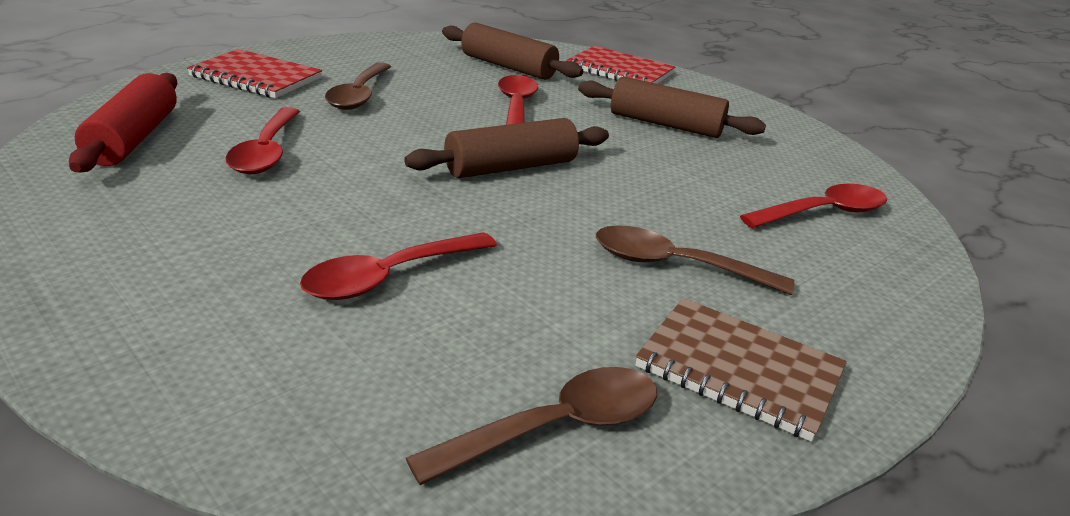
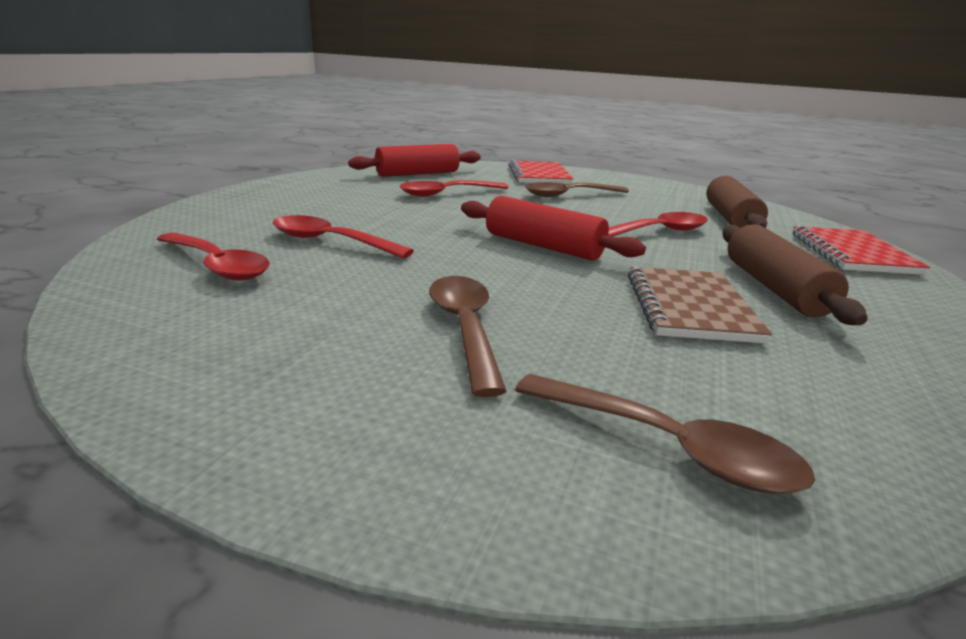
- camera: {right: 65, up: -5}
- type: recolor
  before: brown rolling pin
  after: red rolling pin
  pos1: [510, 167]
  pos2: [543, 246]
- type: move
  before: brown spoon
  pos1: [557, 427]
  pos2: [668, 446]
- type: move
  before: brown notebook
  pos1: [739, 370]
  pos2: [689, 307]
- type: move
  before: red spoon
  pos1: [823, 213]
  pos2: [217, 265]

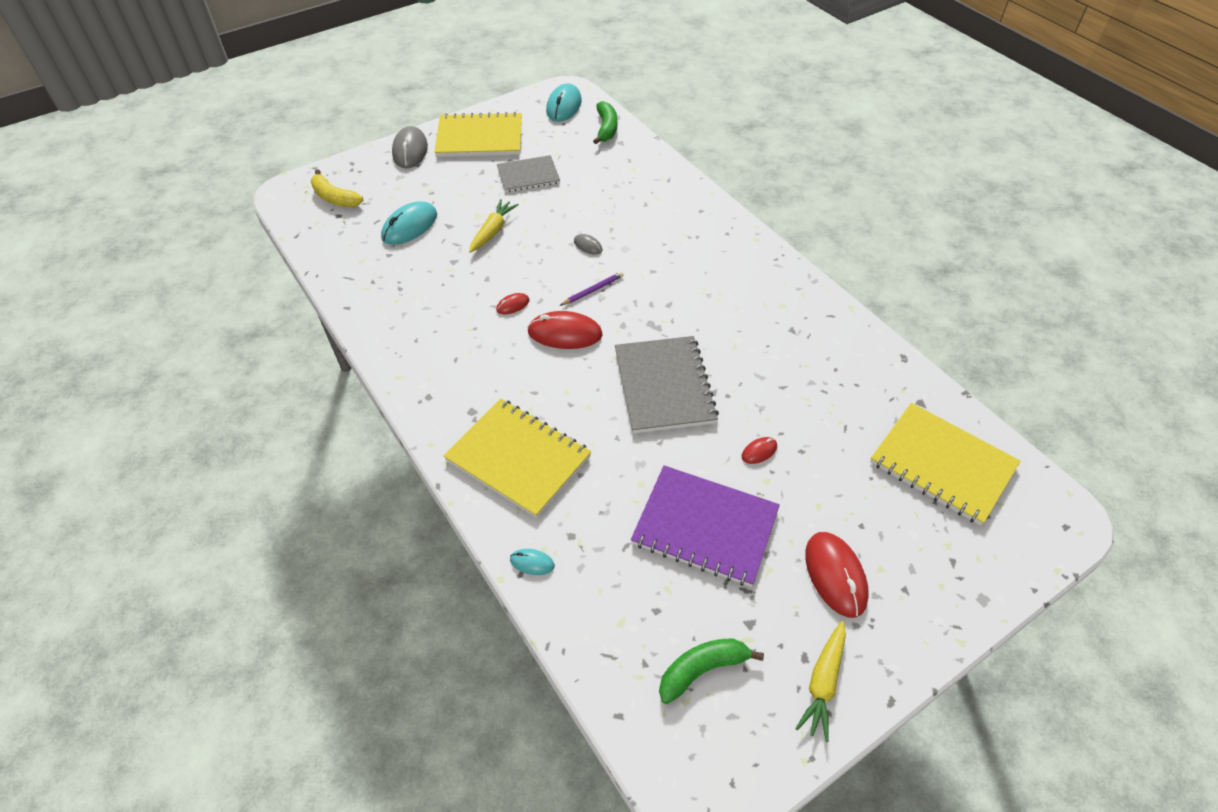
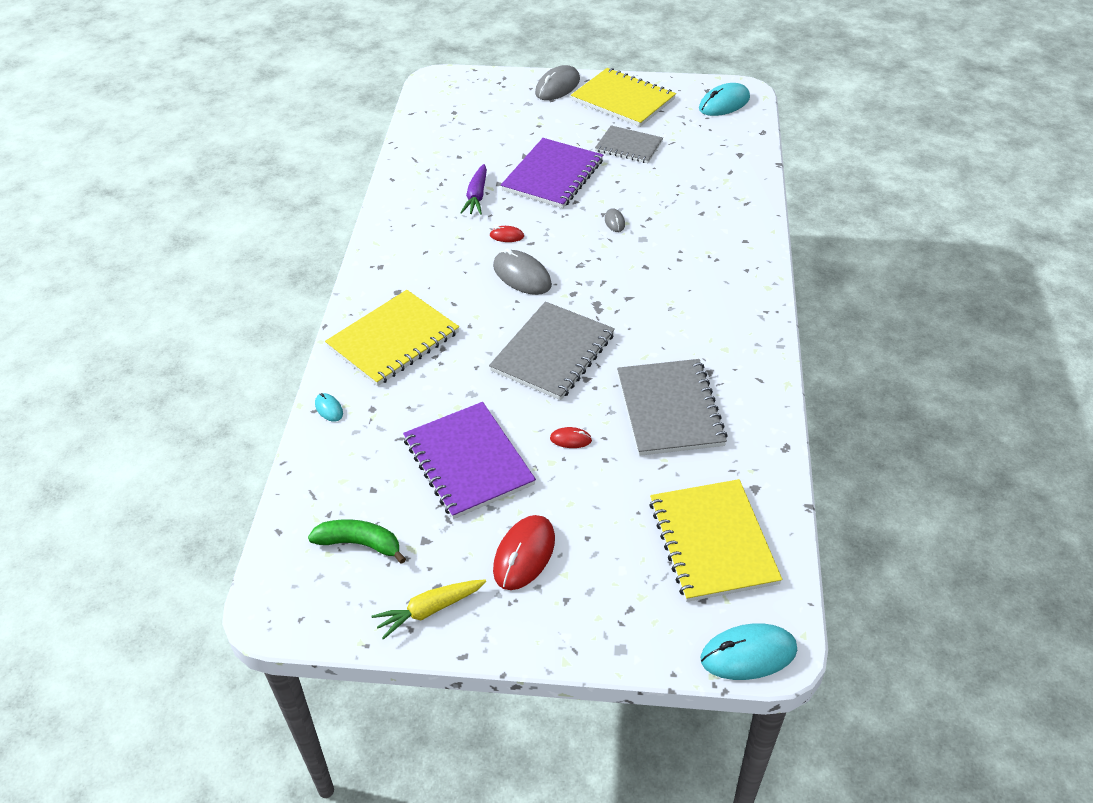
- camera: {right: 40, up: -5}
- type: delete
  before: yellow banana
  pos1: [334, 197]
- type: move
  before: turquoise mouse
  pos1: [410, 226]
  pos2: [748, 654]
- type: rotate
  before: yellow notebook
  pos1: [518, 458]
  pos2: [393, 340]
  turn: 60
- type: replace
  before: yellow carrot
  after: purple notebook
  pos1: [493, 231]
  pos2: [552, 175]
- type: recolor
  before: red mouse
  after: grey mouse
  pos1: [565, 333]
  pos2: [522, 276]
- type: delete
  before: purple pencil
  pos1: [593, 290]
- type: delete
  before: green banana
  pos1: [606, 128]
- type: insert
  after: purple carrot
  pos2: [476, 196]
- type: insert
  after: grey notebook
  pos2: [669, 409]

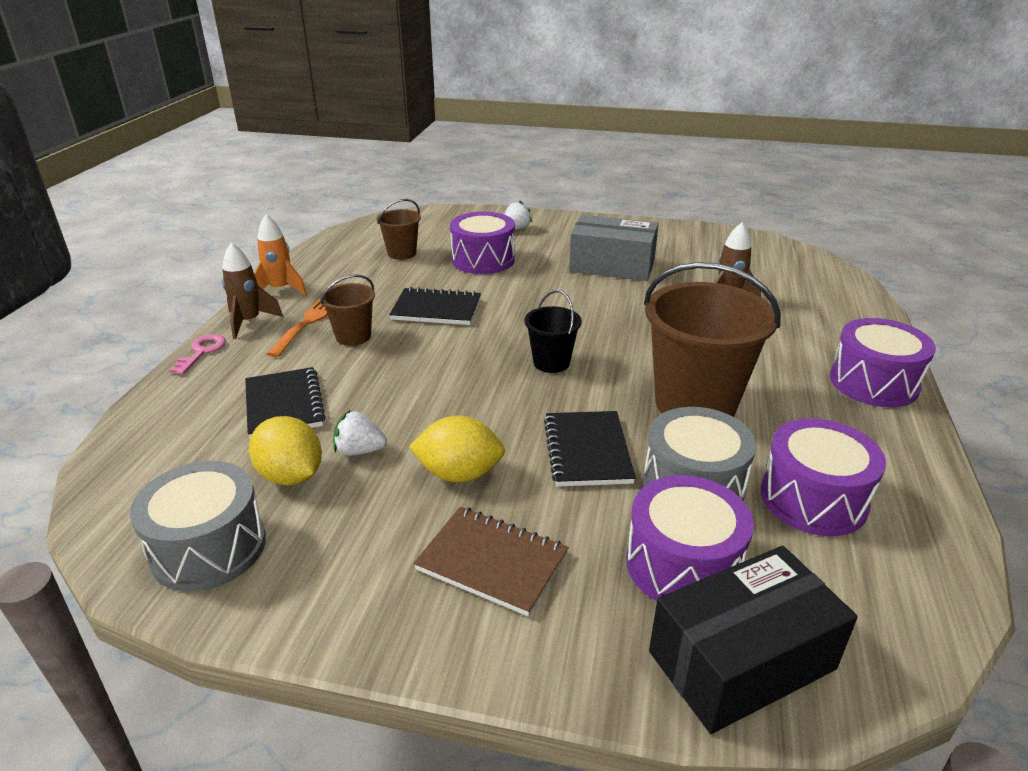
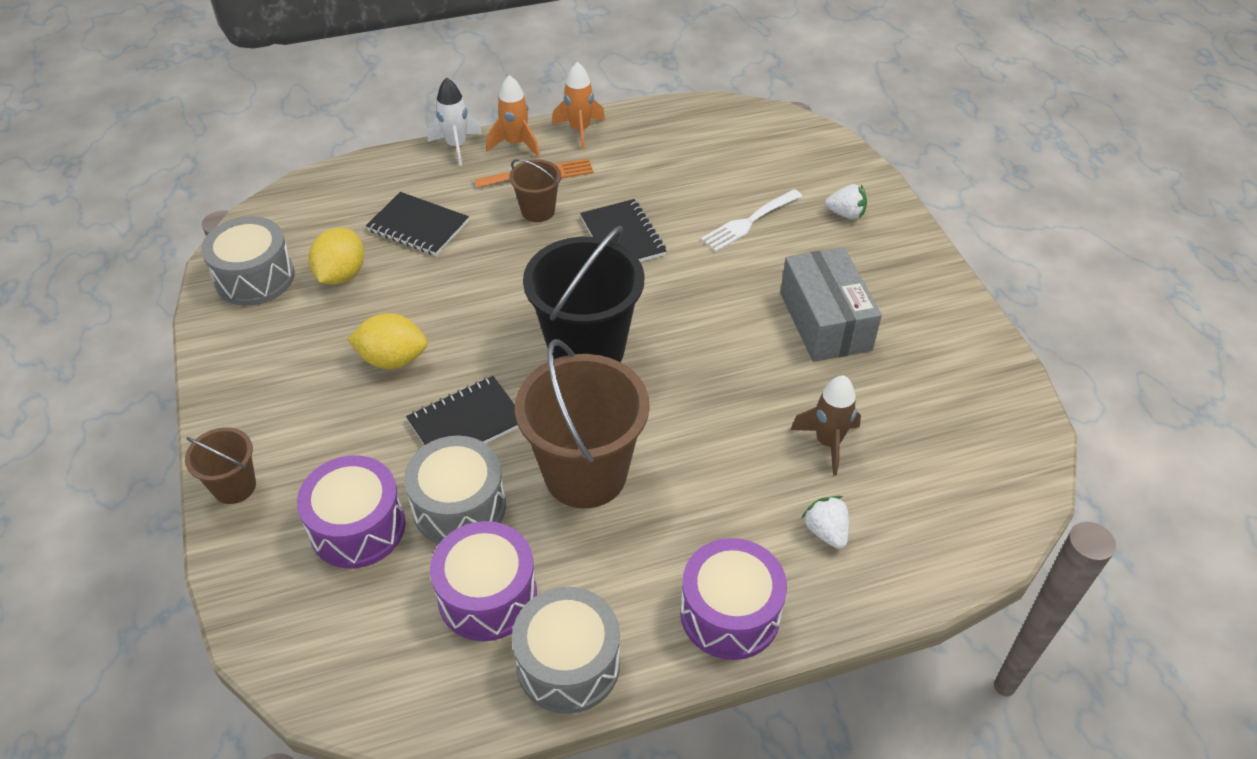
- camera: {right: 60, up: 15}
- type: replace
  before: pink key
  after: white rocket
  pos1: [202, 352]
  pos2: [456, 146]
- type: recolor
  before: brown rocket
  after: orange rocket
  pos1: [249, 322]
  pos2: [516, 144]
- type: rotate
  before: black notebook
  pos1: [284, 405]
  pos2: [418, 226]
  turn: 75
- type: move
  before: white strawberry
  pos1: [359, 451]
  pos2: [826, 531]
- type: move
  before: brown bucket
  pos1: [402, 253]
  pos2: [234, 486]
- type: rotate
  before: yellow lemon
  pos1: [459, 474]
  pos2: [393, 359]
  turn: -60
- type: delete
  before: brown notebook
  pos1: [492, 562]
- type: replace
  before: purple drum
  after: white fork
  pos1: [483, 260]
  pos2: [749, 222]
- type: resize
  before: black bucket
  pos1: [551, 362]
  pos2: [587, 350]
  scale: 1.99
- type: delete
  before: black box
  pos1: [741, 660]
- type: insert
  after: grey drum
  pos2: [568, 664]

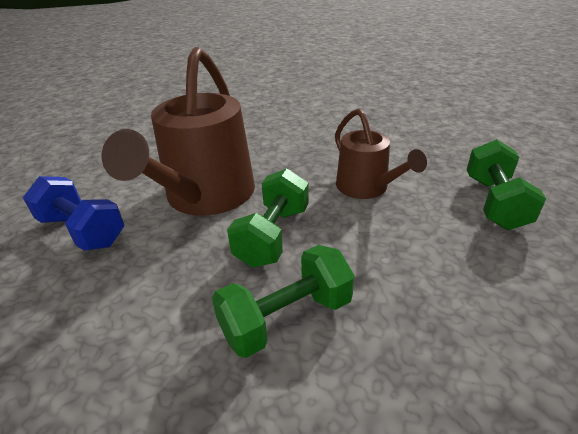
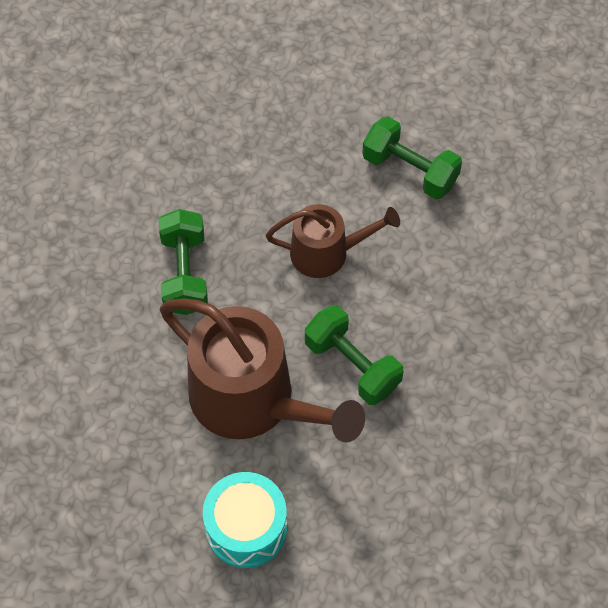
- camera: {right: -65, up: 25}
- type: replace
  before: blue dumbbell
  after: turquoise drum
  pos1: [83, 231]
  pos2: [246, 528]
- type: move
  before: green dumbbell
  pos1: [286, 318]
  pos2: [185, 273]

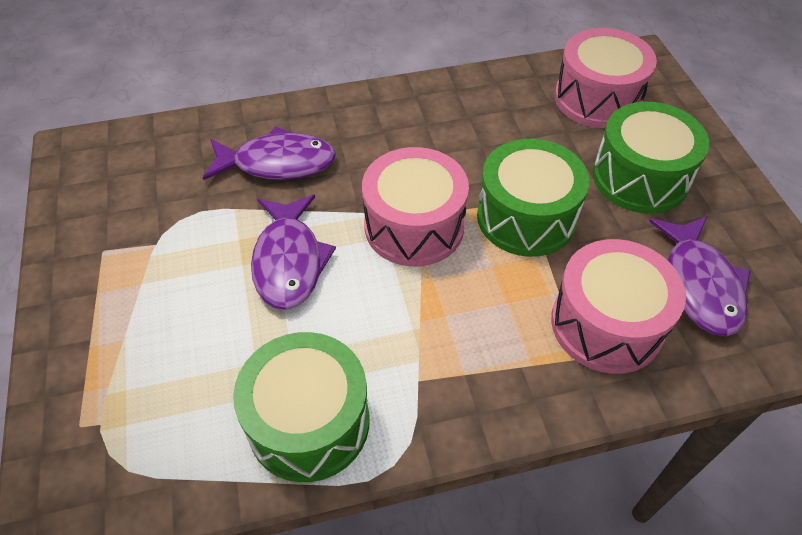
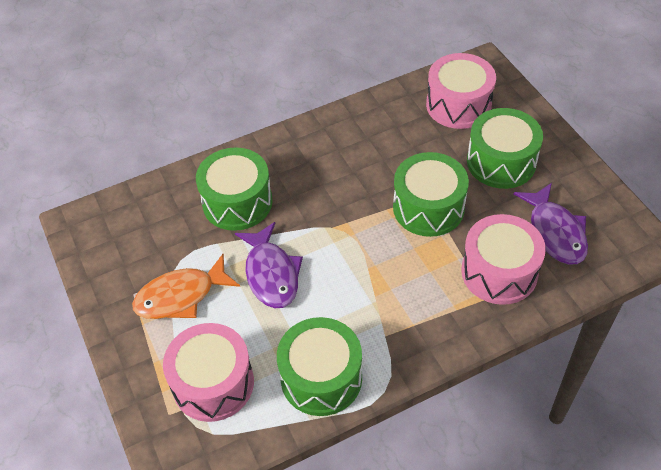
- camera: {right: -10, up: 0}
- type: replace
  before: purple fish
  after: green drum
  pos1: [277, 163]
  pos2: [237, 202]
- type: move
  before: pink drum
  pos1: [414, 226]
  pos2: [213, 383]
- type: insert
  after: orange fish
  pos2: [181, 296]

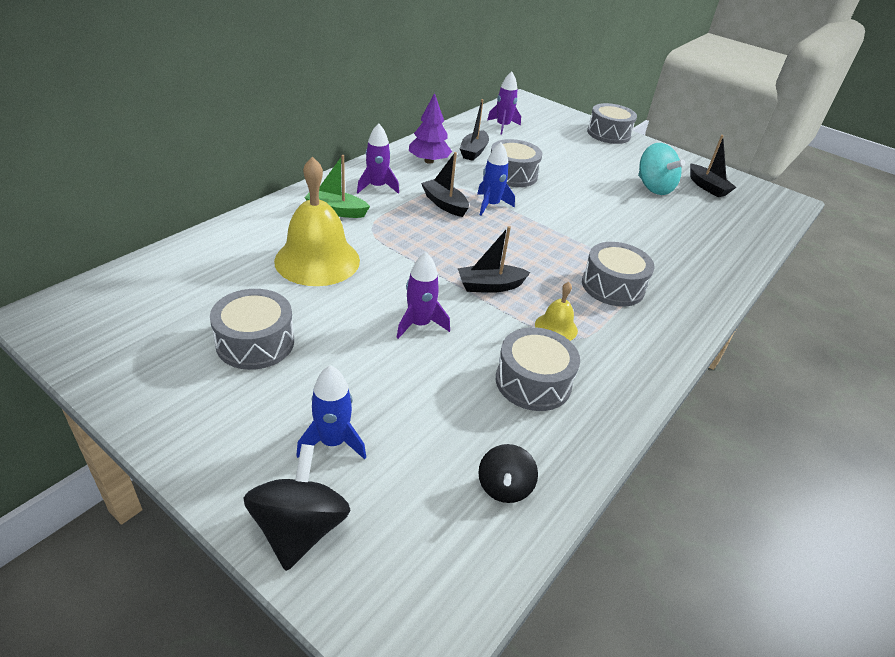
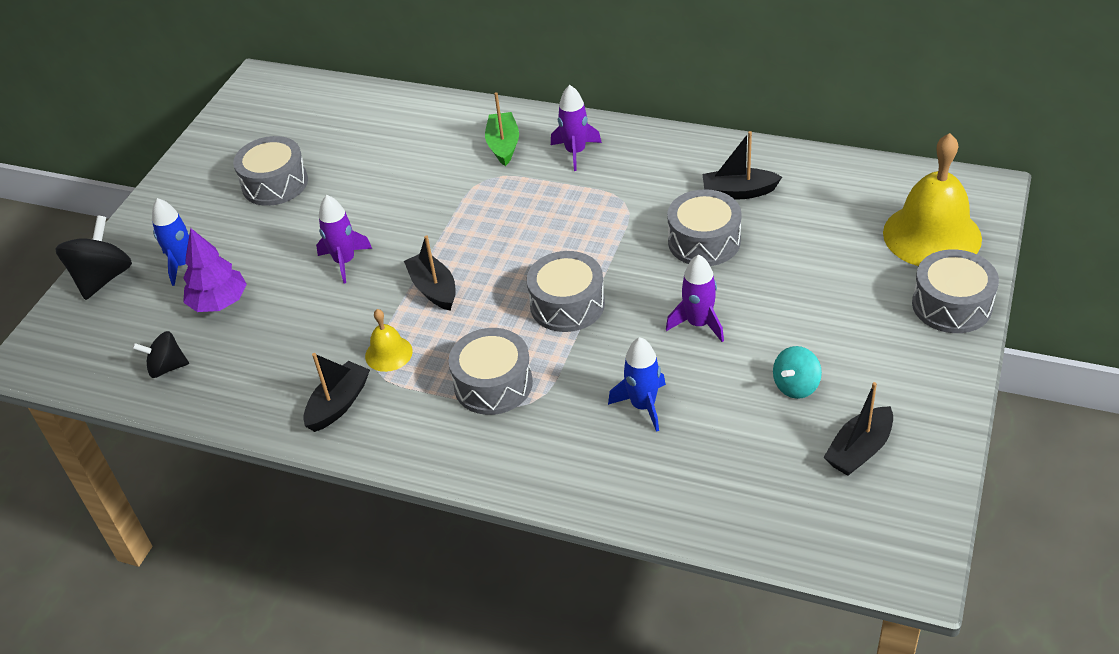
- camera: {right: 80, up: 5}
- type: rotate
  before: black spinning top
  pos1: [300, 528]
  pos2: [103, 278]
  turn: -60
- type: move
  before: yellow bell
  pos1: [317, 260]
  pos2: [932, 235]
- type: move
  before: purple tree
  pos1: [429, 161]
  pos2: [219, 302]
- type: move
  before: black boat
  pos1: [444, 204]
  pos2: [339, 404]
- type: move
  before: blue rocket
  pos1: [491, 205]
  pos2: [643, 406]
- type: move
  before: purple rocket
  pos1: [503, 126]
  pos2: [698, 324]
- type: move
  before: grey drum
  pos1: [533, 382]
  pos2: [567, 304]
- type: resize
  before: turquoise spinning top
  pos1: [653, 187]
  pos2: [796, 386]
  scale: 0.63

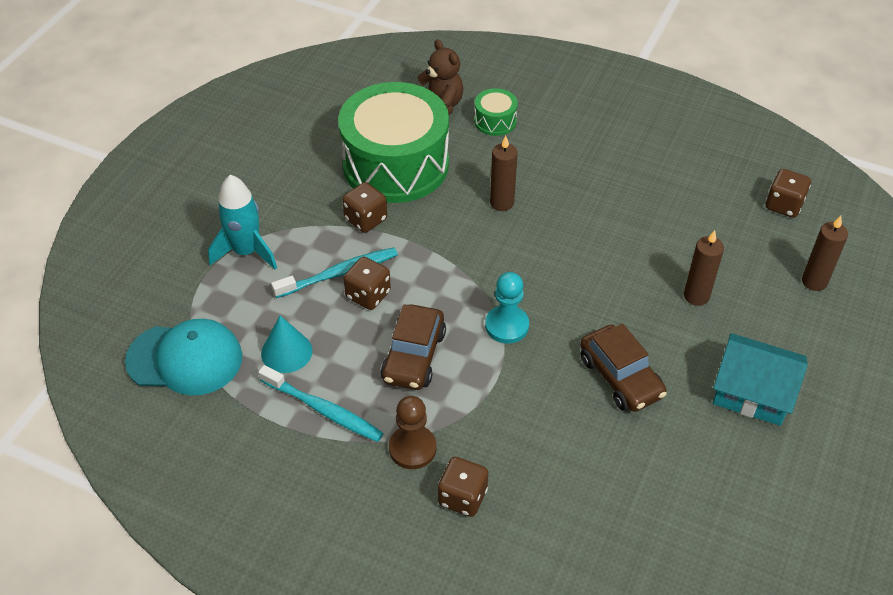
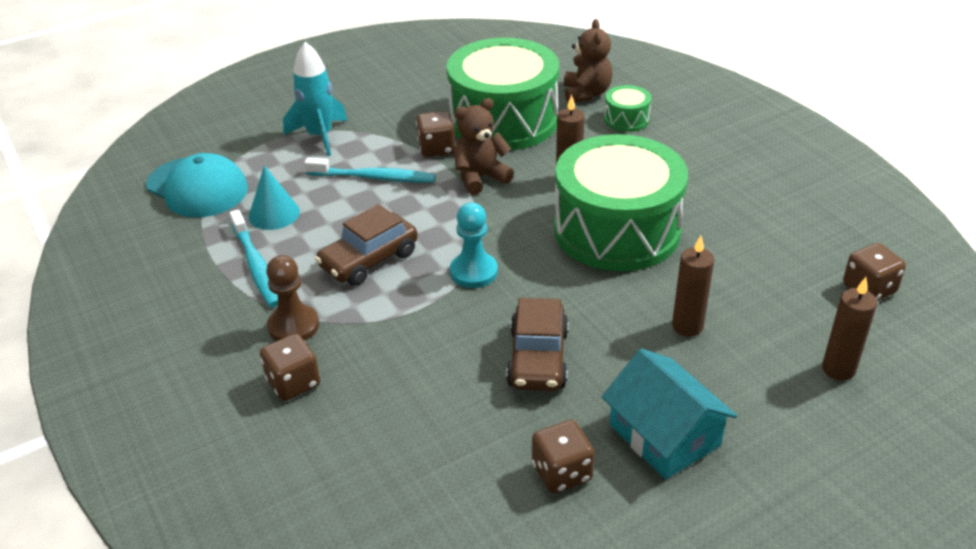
- camera: {right: 35, up: -10}
- type: move
  before: brown dice
  pos1: [368, 295]
  pos2: [561, 473]
- type: insert
  after: brown teddy bear
  pos2: [480, 178]
- type: insert
  after: green drum
  pos2: [616, 230]

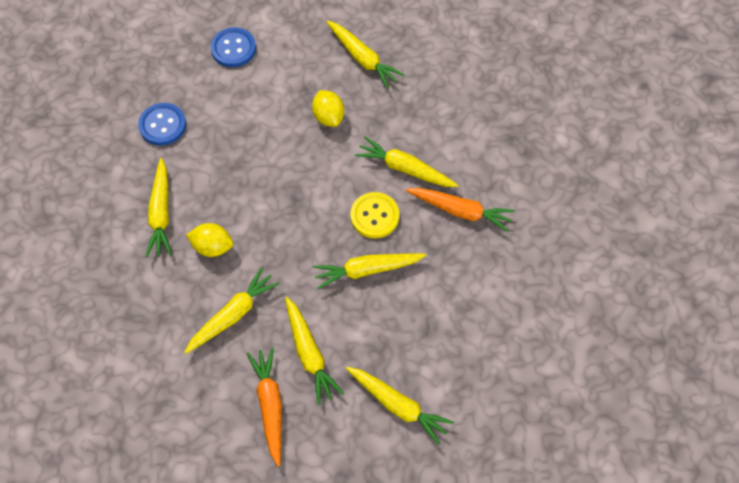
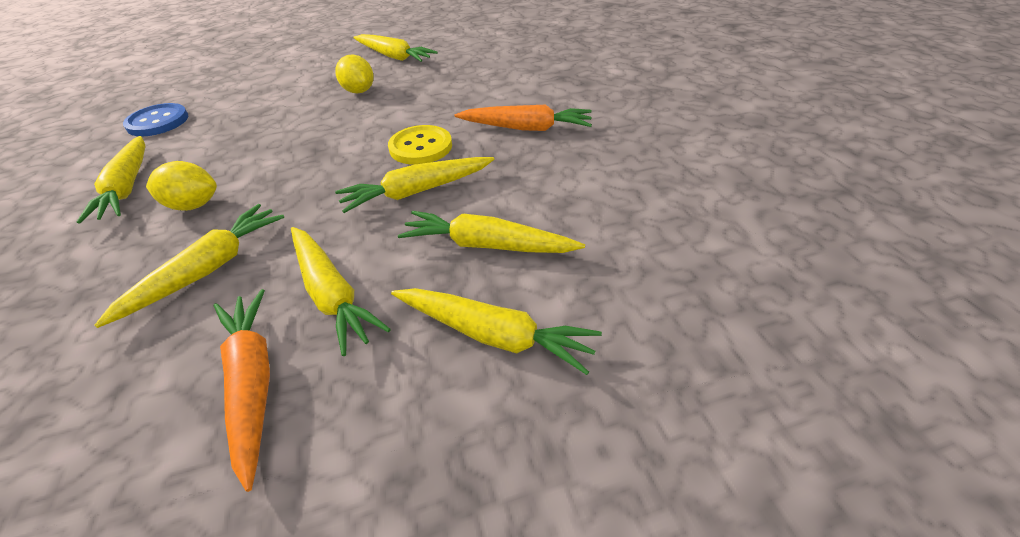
- camera: {right: -10, up: -20}
- type: delete
  before: blue button
  pos1: [233, 48]
- type: move
  before: yellow carrot
  pos1: [405, 168]
  pos2: [487, 245]

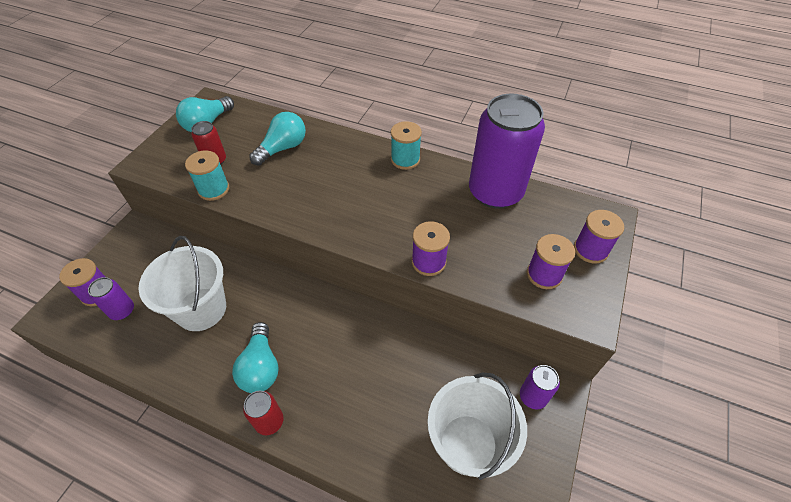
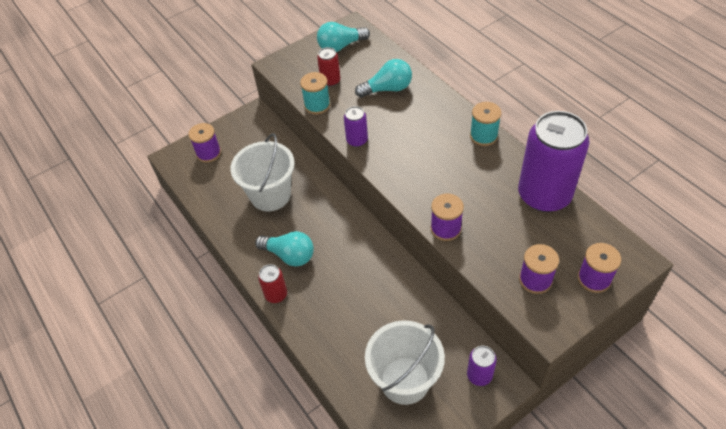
- camera: {right: 35, up: 0}
- type: move
  before: purple can
  pos1: [122, 311]
  pos2: [357, 140]
- type: rotate
  before: turquoise light bulb
  pos1: [261, 367]
  pos2: [289, 255]
  turn: -90

